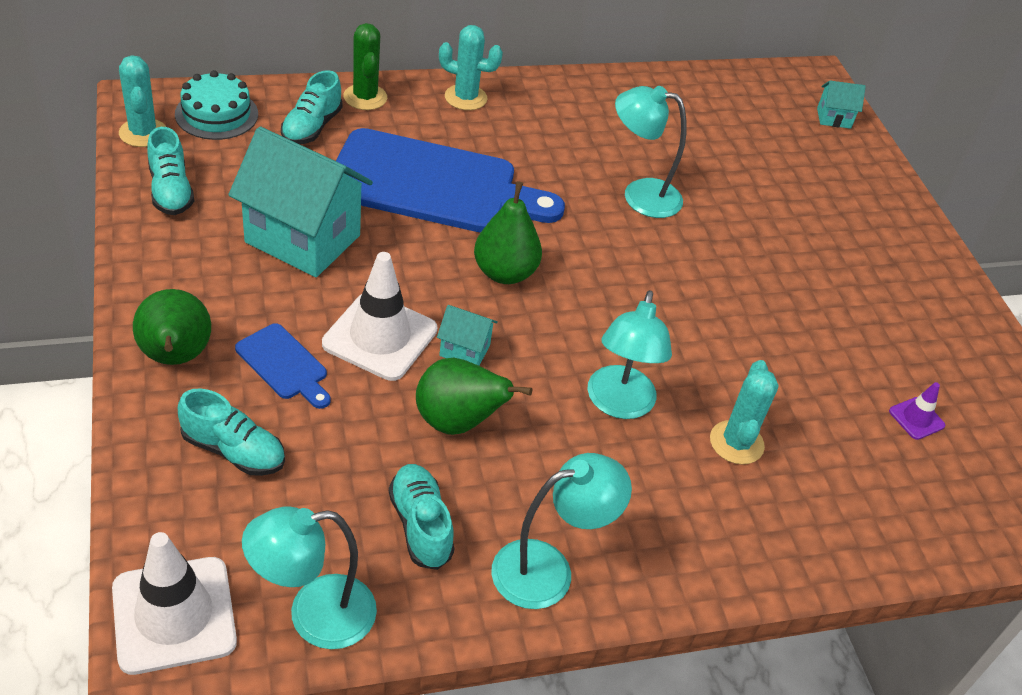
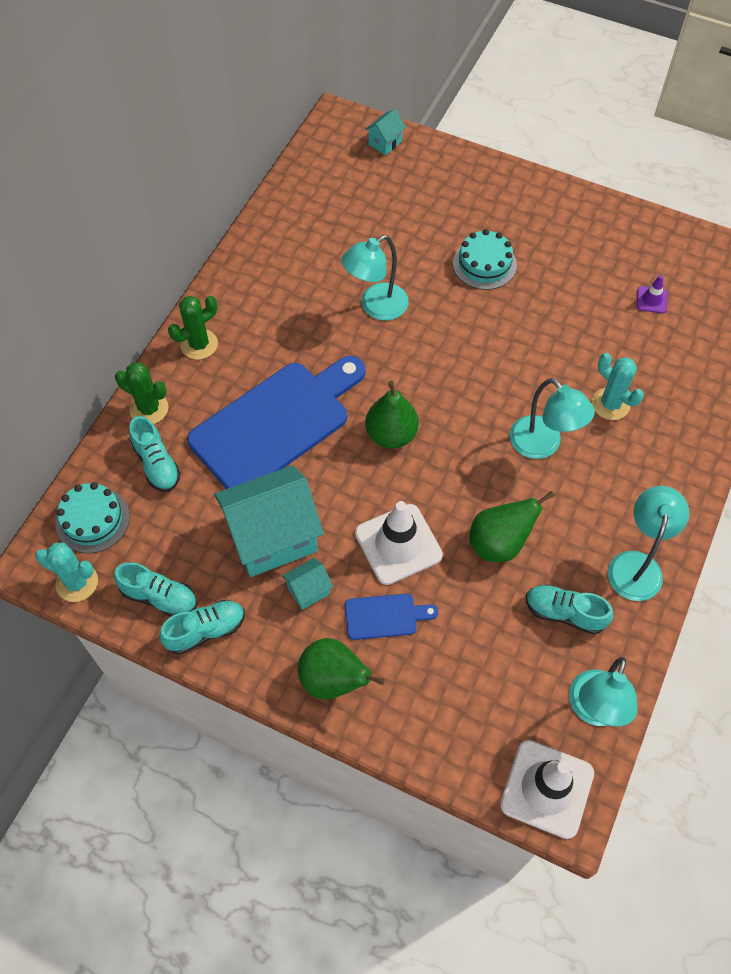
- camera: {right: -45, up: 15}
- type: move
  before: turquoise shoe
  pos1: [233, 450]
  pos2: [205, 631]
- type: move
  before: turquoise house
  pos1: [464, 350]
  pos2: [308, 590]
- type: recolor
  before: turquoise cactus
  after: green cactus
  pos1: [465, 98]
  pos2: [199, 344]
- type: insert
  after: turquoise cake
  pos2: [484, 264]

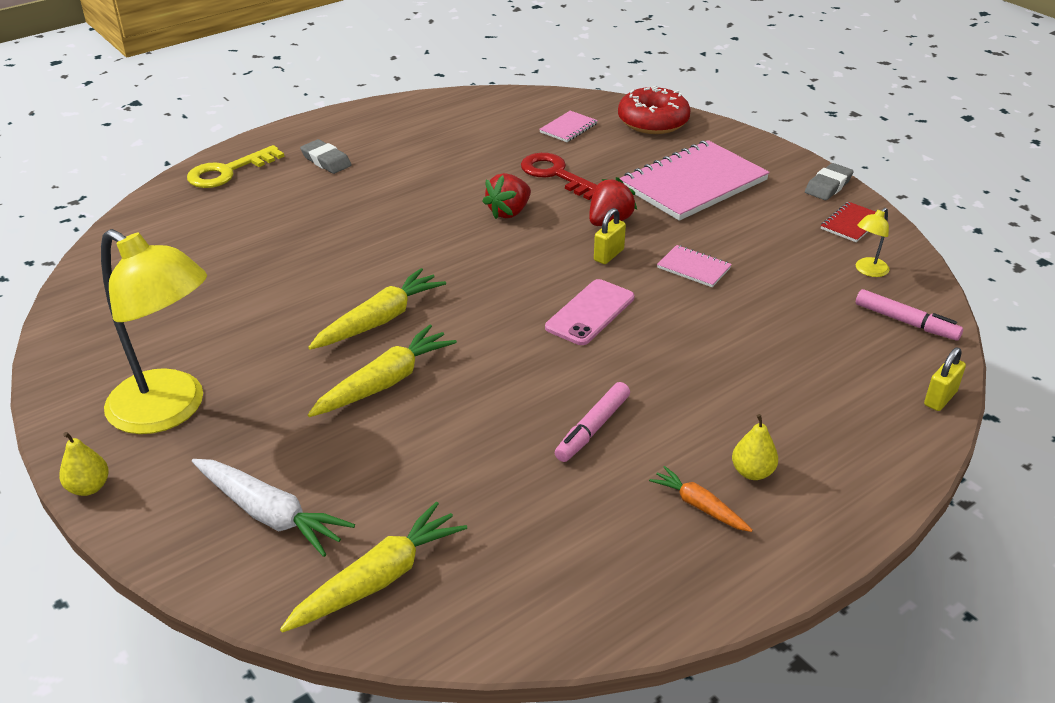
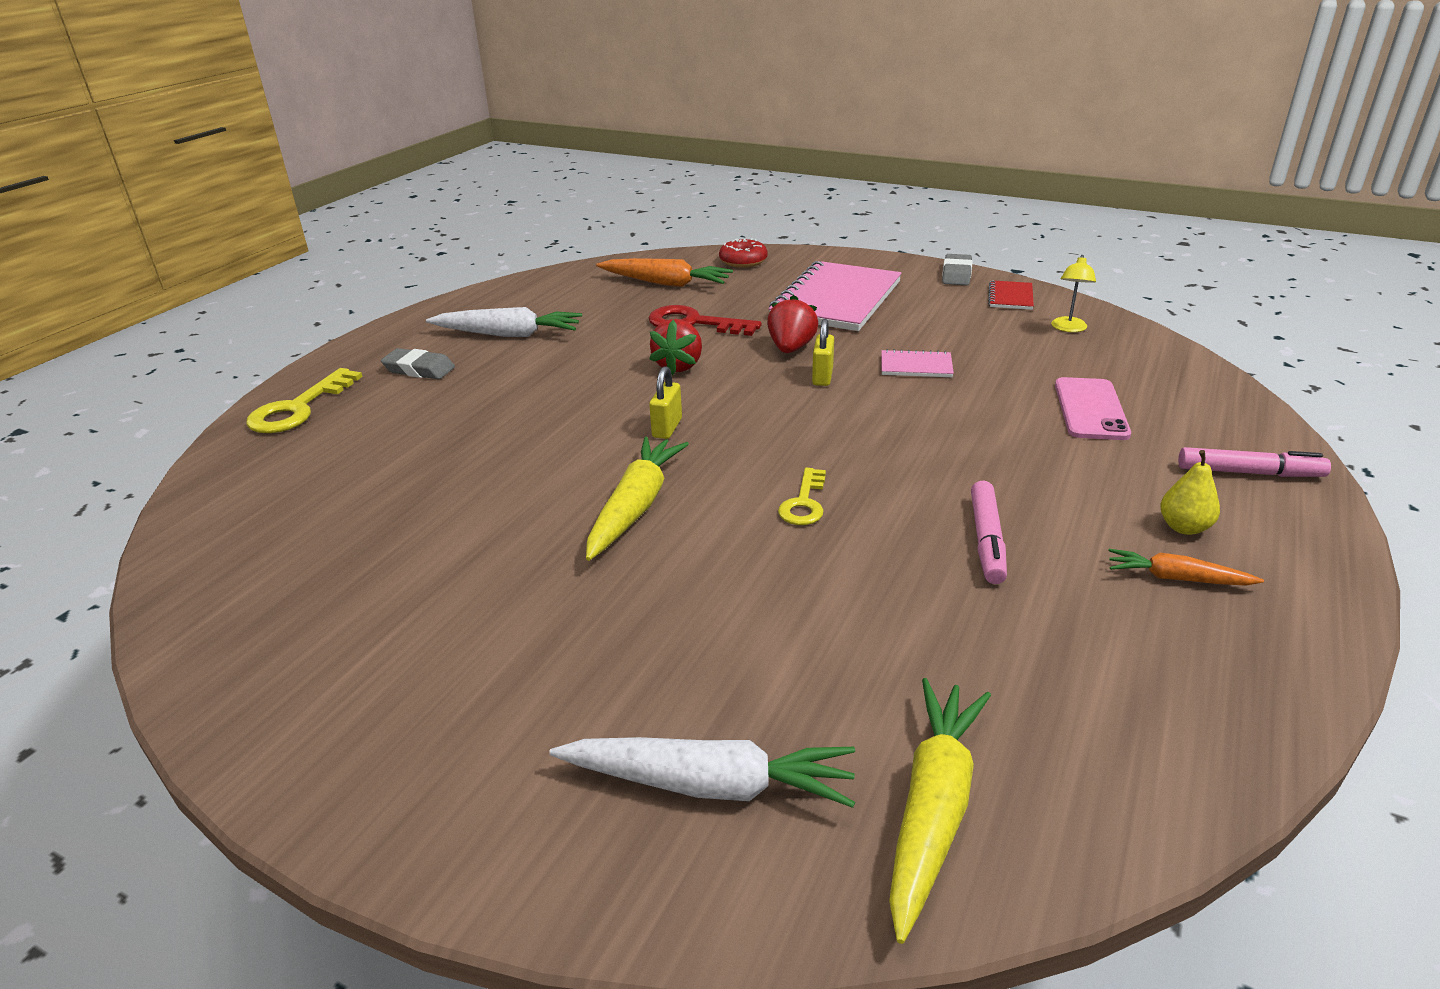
- camera: {right: -25, up: -5}
- type: delete
  before: yellow pear
  pos1: [89, 487]
- type: delete
  before: yellow lamp
  pos1: [170, 410]
- type: delete
  before: yellow carrot
  pos1: [385, 382]
- type: replace
  before: pink notebook
  after: orange carrot
  pos1: [568, 128]
  pos2: [665, 283]
- type: move
  before: pink phone
  pos1: [590, 312]
  pos2: [1090, 409]
- type: resize
  before: red donut
  pos1: [653, 121]
  pos2: [743, 261]
  scale: 0.63
- type: move
  before: pink marker
  pos1: [906, 322]
  pos2: [1249, 473]
- type: move
  before: yellow padlock
  pos1: [940, 398]
  pos2: [667, 428]
- type: insert
  after: white carrot
  pos2: [508, 334]
- type: insert
  after: yellow key
  pos2: [804, 503]

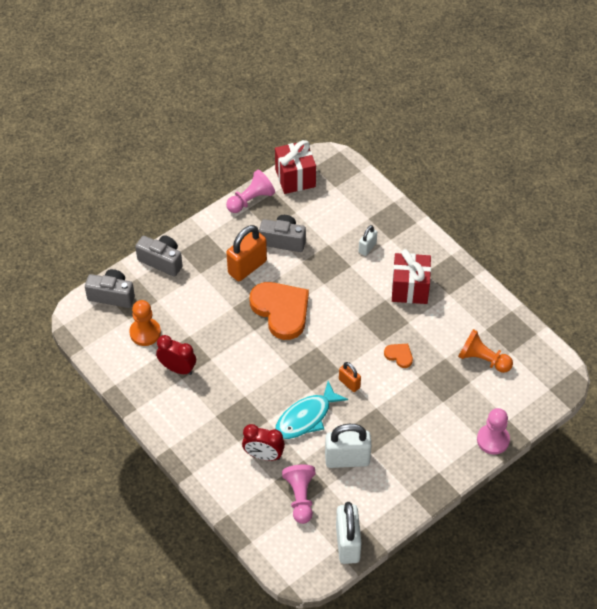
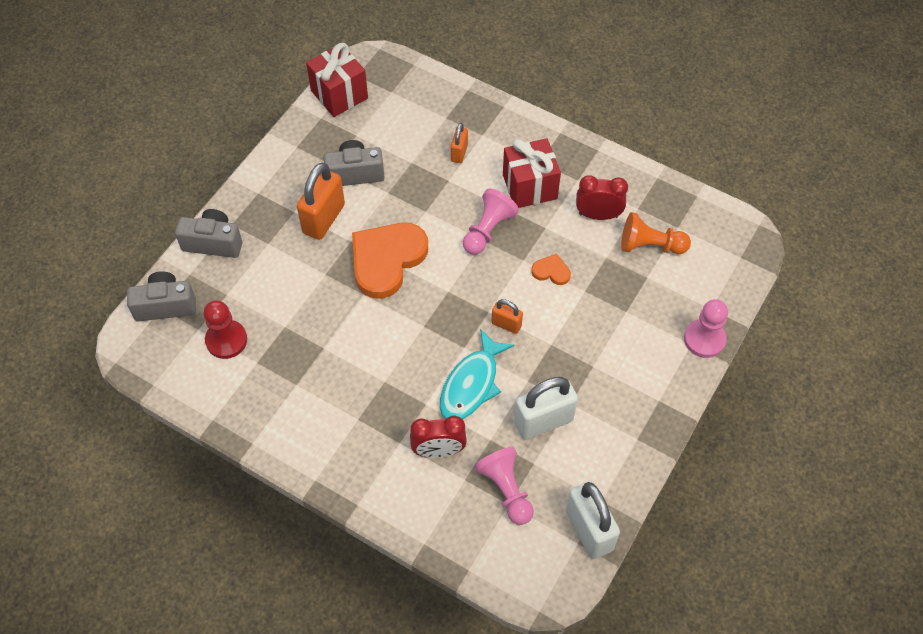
- camera: {right: -20, up: 5}
- type: recolor
  before: orange pawn
  after: red pawn
  pos1: [145, 333]
  pos2: [226, 340]
- type: move
  before: red clock
  pos1: [177, 368]
  pos2: [598, 215]
- type: move
  before: pink pawn
  pos1: [251, 200]
  pos2: [488, 230]
- type: rotate
  before: orange heart
  pos1: [281, 310]
  pos2: [387, 260]
  turn: -90
- type: recolor
  before: white padlock
  after: orange padlock
  pos1: [367, 248]
  pos2: [459, 153]

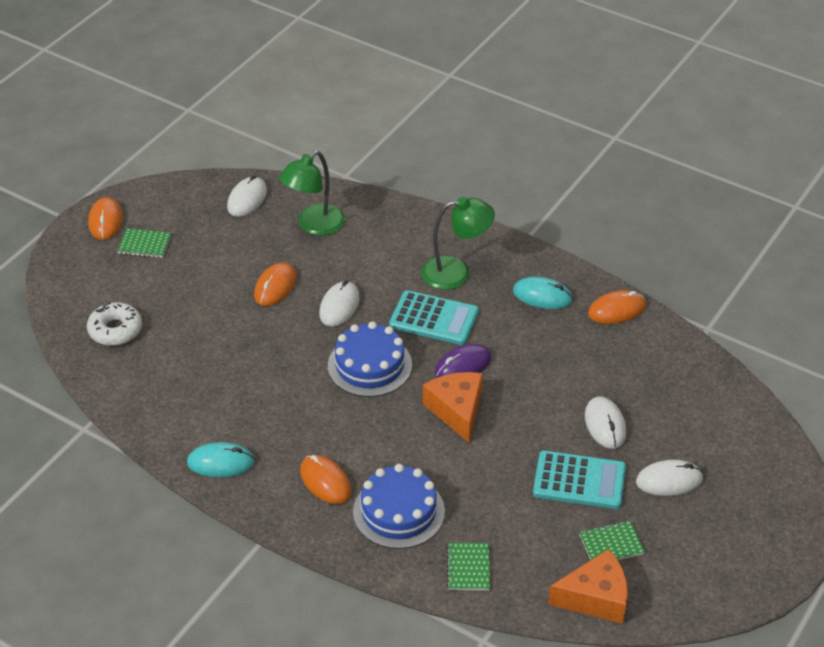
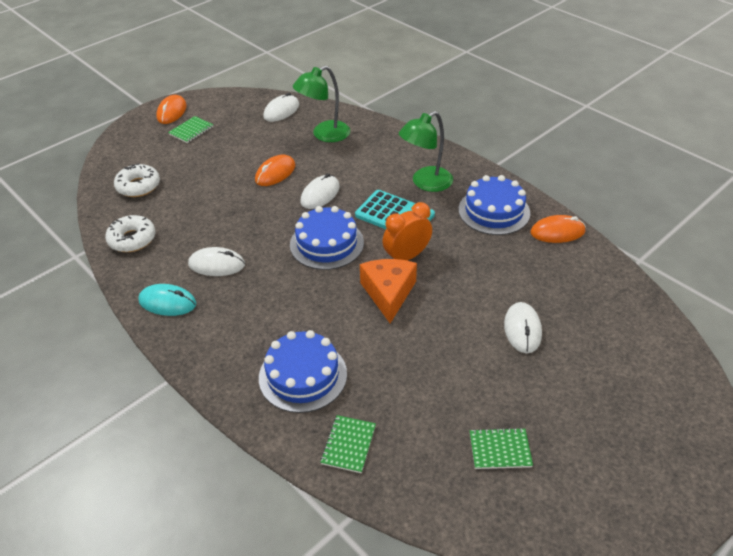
- camera: {right: 15, up: 0}
- type: rotate
  before: green notebook
  pos1: [144, 245]
  pos2: [191, 131]
  turn: -75
- type: delete
  before: orange mouse
  pos1: [325, 482]
- type: rotate
  before: green lamp
  pos1: [456, 272]
  pos2: [425, 183]
  turn: 135
- type: replace
  before: purple mouse
  after: orange clock
  pos1: [463, 366]
  pos2: [406, 256]
- type: replace
  before: turquoise mouse
  after: blue cake
  pos1: [542, 296]
  pos2: [494, 211]
- type: delete
  before: turquoise calculator
  pos1: [579, 480]
- type: delete
  before: orange cheese
  pos1: [595, 598]
- type: move
  before: white mouse
  pos1: [669, 480]
  pos2: [216, 264]
- type: insert
  after: white donut
  pos2: [132, 239]

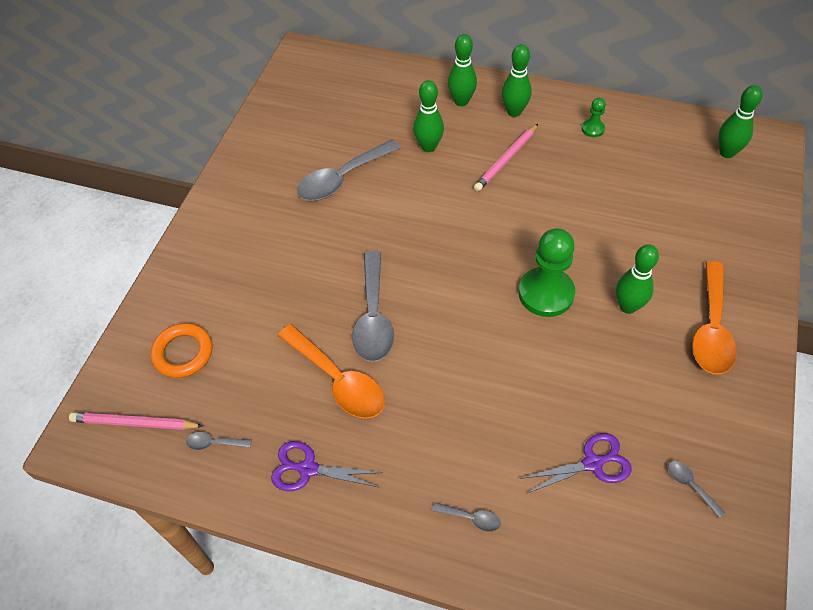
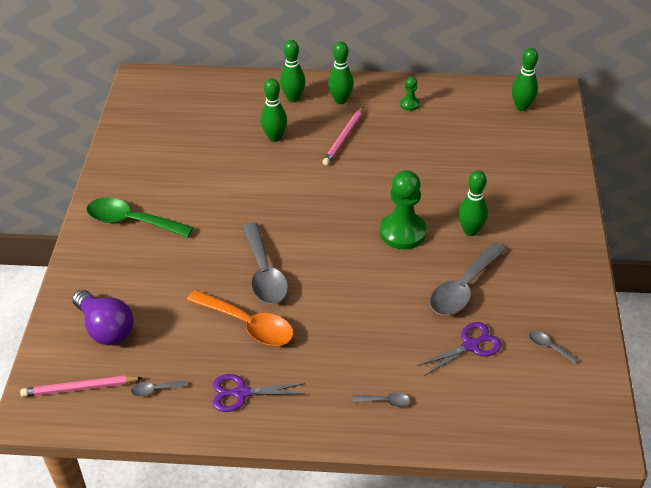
- camera: {right: -15, up: -10}
- type: replace
  before: orange ring
  after: purple light bulb
  pos1: [183, 353]
  pos2: [106, 328]
- type: move
  before: grey spoon
  pos1: [342, 178]
  pos2: [463, 288]
- type: delete
  before: orange spoon
  pos1: [711, 329]
- type: insert
  after: green spoon
  pos2: [131, 221]

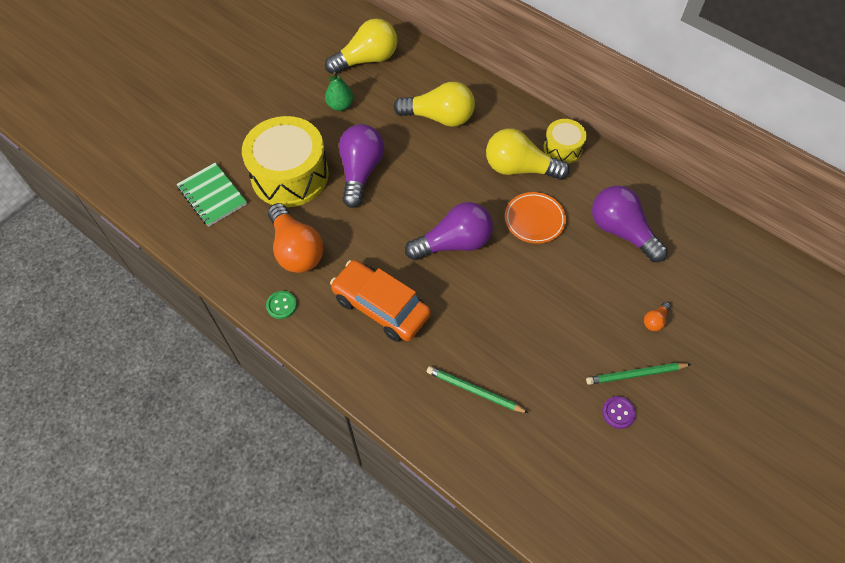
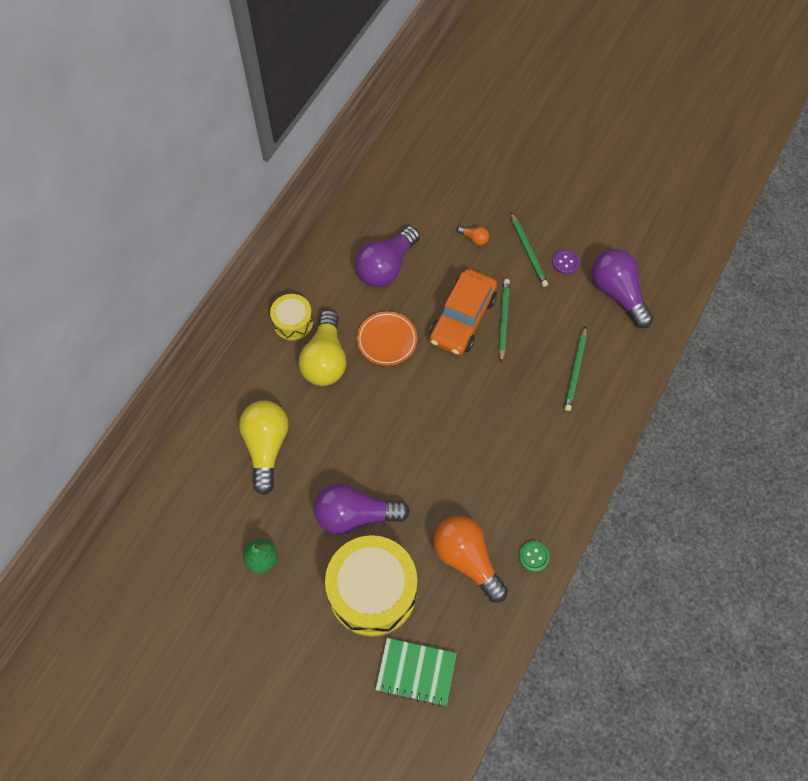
- camera: {right: -100, up: 5}
- type: rotate
  before: green notebook
  pos1: [212, 196]
  pos2: [416, 672]
  turn: 60
- type: rotate
  before: orange light bulb
  pos1: [296, 249]
  pos2: [467, 559]
  turn: -90
- type: delete
  before: yellow light bulb
  pos1: [366, 60]
- type: move
  before: orange car
  pos1: [381, 307]
  pos2: [462, 318]
- type: move
  before: purple light bulb
  pos1: [453, 243]
  pos2: [618, 293]
- type: insert
  after: green pencil
  pos2: [503, 320]

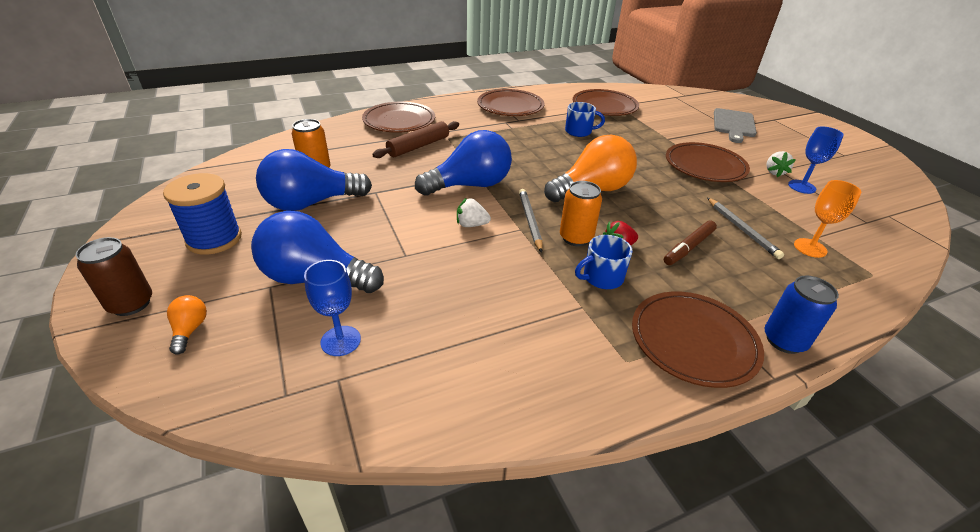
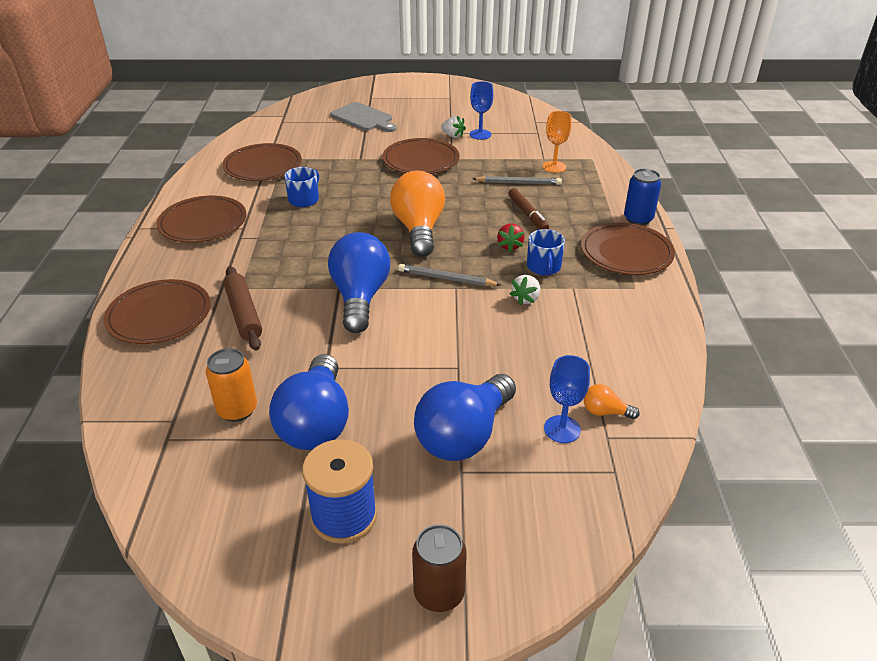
- camera: {right: -65, up: 0}
- type: move
  before: orange light bulb
  pos1: [190, 330]
  pos2: [605, 412]
- type: move
  before: white strawberry
  pos1: [471, 225]
  pos2: [526, 299]
- type: delete
  before: orange can
  pos1: [576, 238]

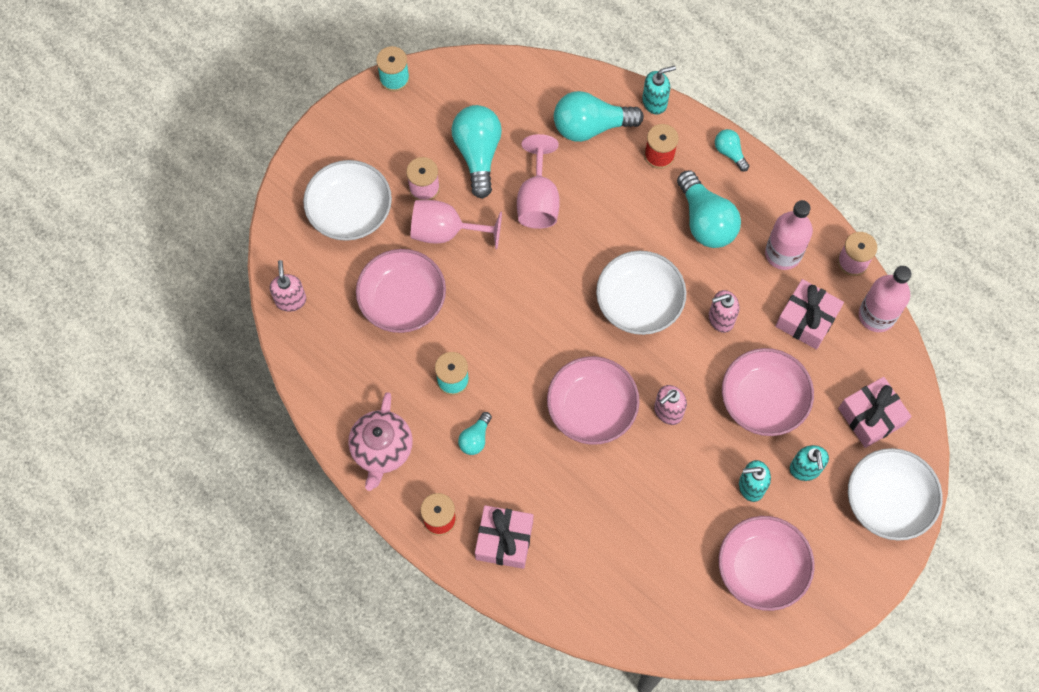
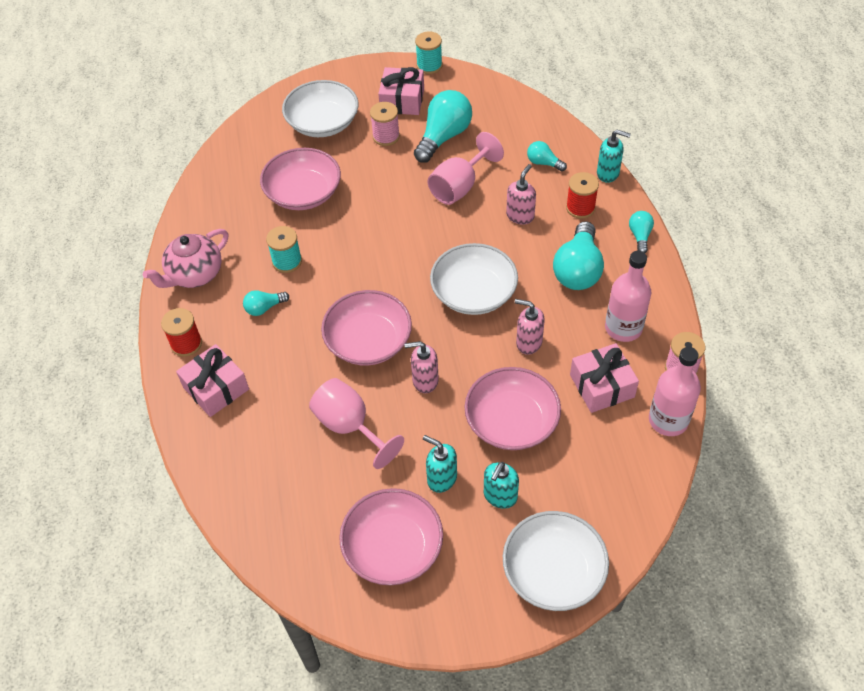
- camera: {right: 40, up: -15}
- type: move
  before: pink soap dispenser
  pos1: [291, 300]
  pos2: [520, 216]
- type: move
  before: pink goblet
  pos1: [445, 231]
  pos2: [350, 426]
- type: resize
  before: turquoise light bulb
  pos1: [591, 126]
  pos2: [543, 163]
  scale: 0.51
- type: move
  before: pink gift
  pos1: [871, 416]
  pos2: [402, 100]

